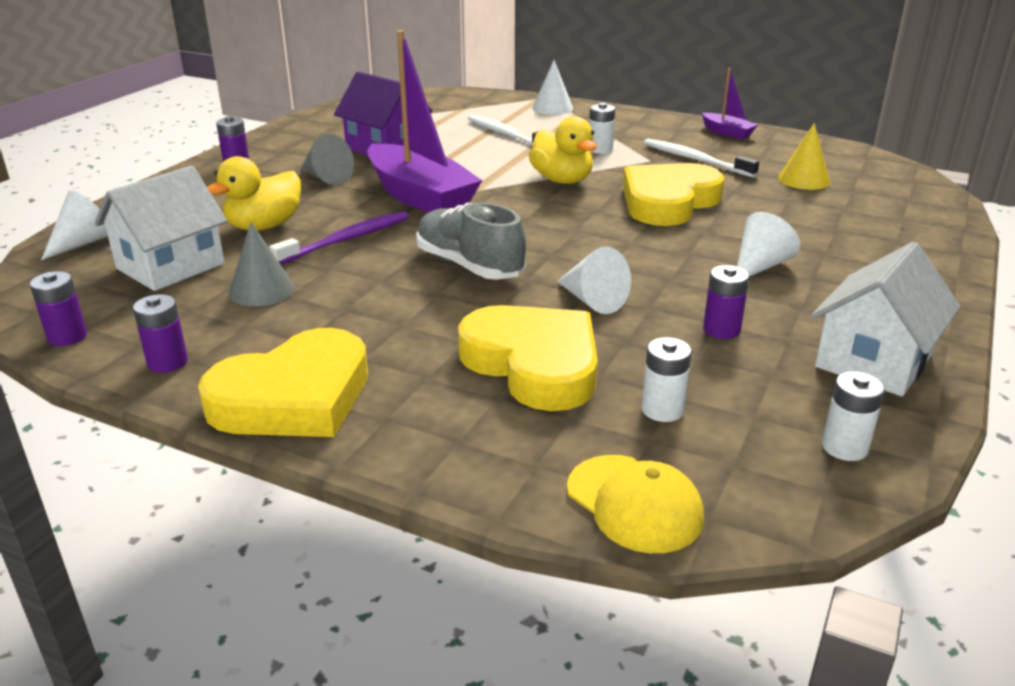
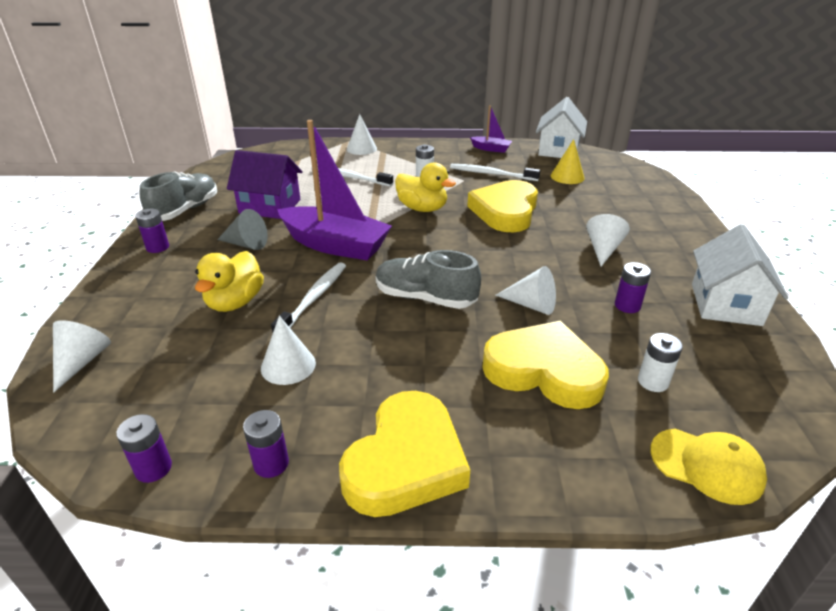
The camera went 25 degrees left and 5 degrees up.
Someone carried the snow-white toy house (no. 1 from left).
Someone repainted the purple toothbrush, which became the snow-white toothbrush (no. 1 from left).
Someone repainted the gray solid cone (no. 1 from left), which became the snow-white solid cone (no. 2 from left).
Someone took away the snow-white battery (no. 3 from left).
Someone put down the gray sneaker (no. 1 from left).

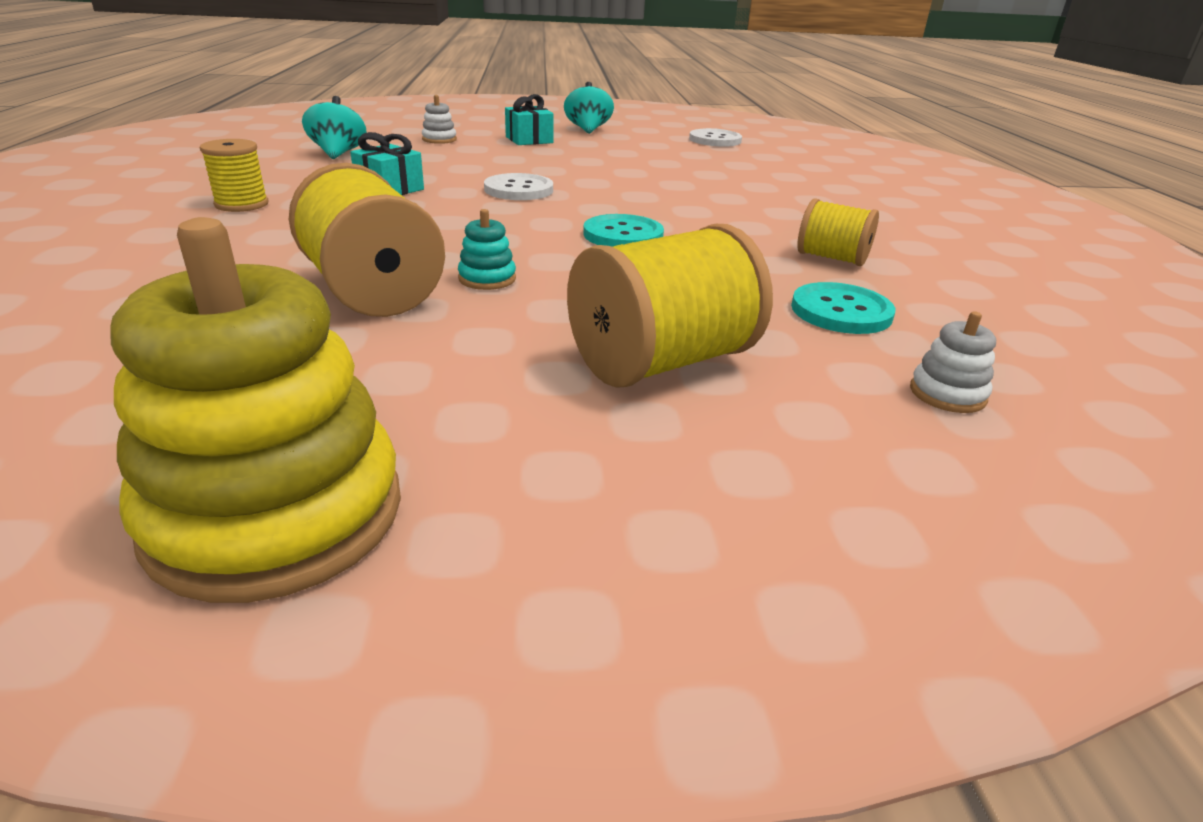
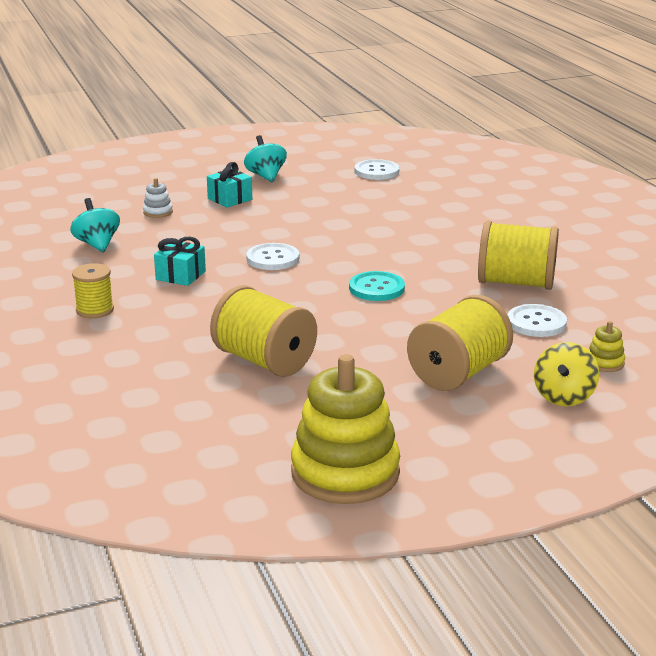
The camera went 15 degrees left and 5 degrees down.
Someone scaled the yellow reel of thread (no. 4 from left) by 1.74.
Someone took away the aqua stacking rings.
Someone repainted the aqua shirt button (no. 2 from left), which became the snow-white shirt button (no. 3 from left).
Someone repainted the snow-white stacking rings (no. 2 from left), which became the yellow stacking rings (no. 2 from left).
Someone put down the yellow whirligig.

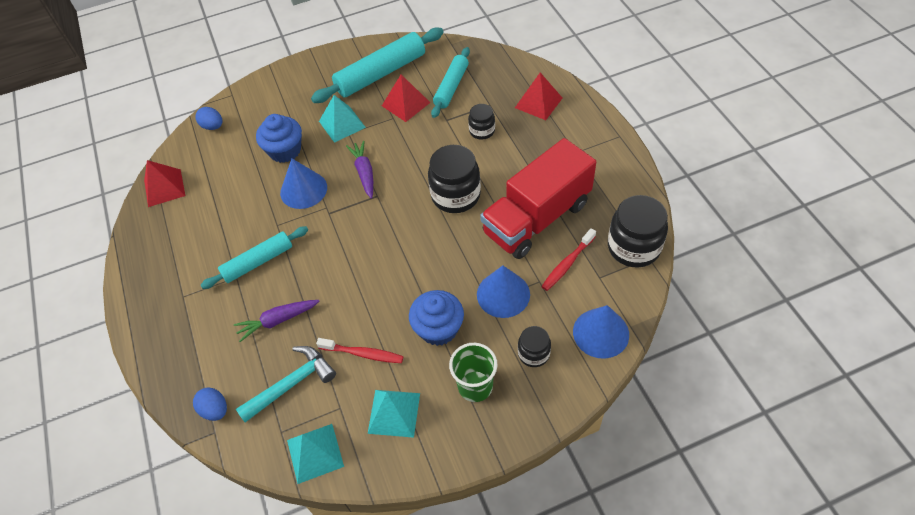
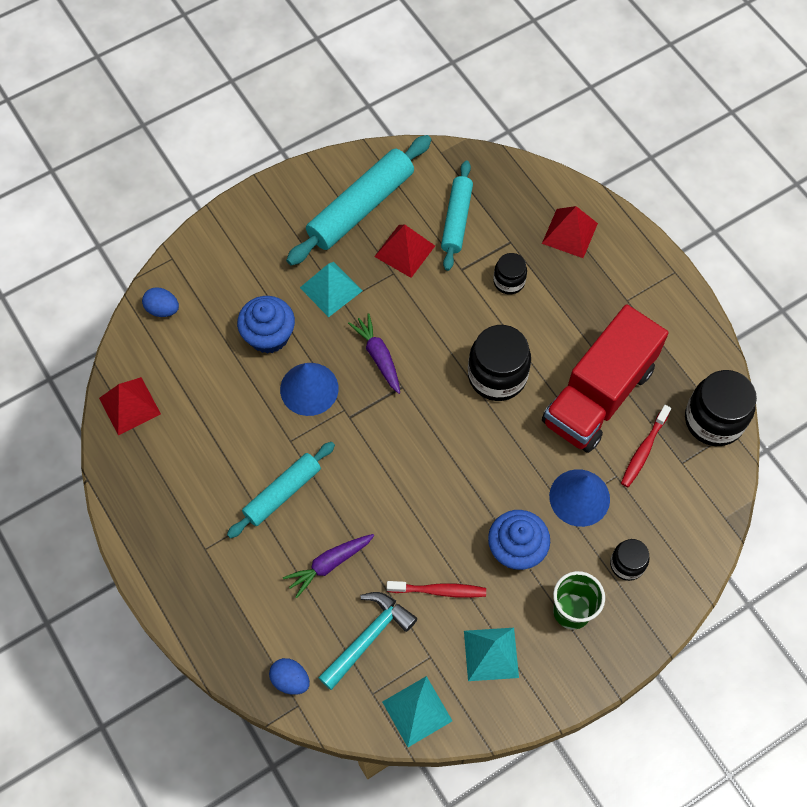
The camera went 15 degrees left and 10 degrees up.
Someone took away the cobalt solid cone (no. 3 from left).

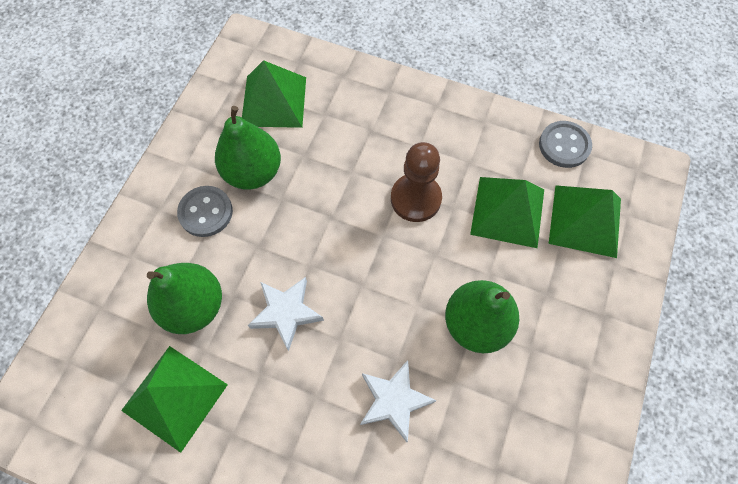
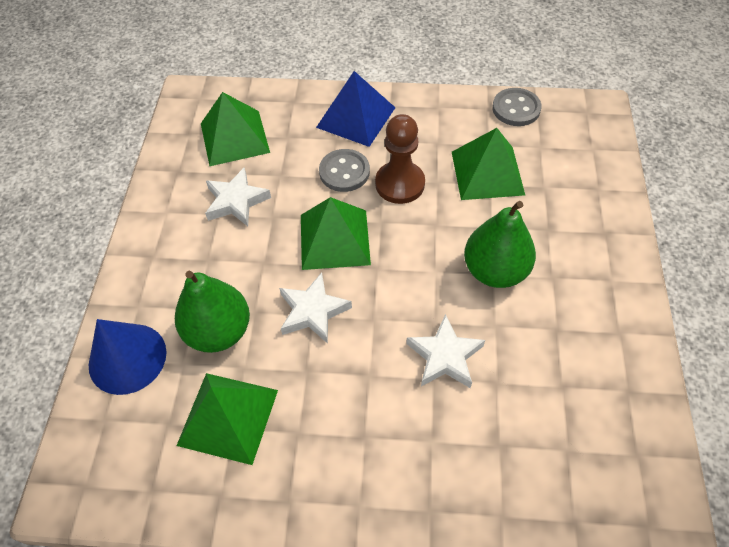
The camera went 15 degrees left and 10 degrees down.
Someone swapped the emerald pear fruit (no. 2 from left) for the snow-white star (no. 1 from left).
Someone carried the emerald pyramid (no. 4 from left in the first image).
Someone carried the gray shirt button (no. 1 from left).
Someone put down the cobalt pyramid.
Someone put down the cobalt solid cone.

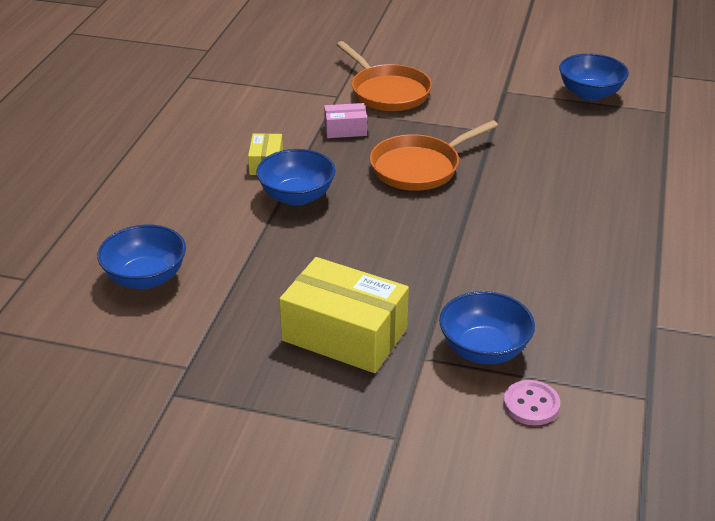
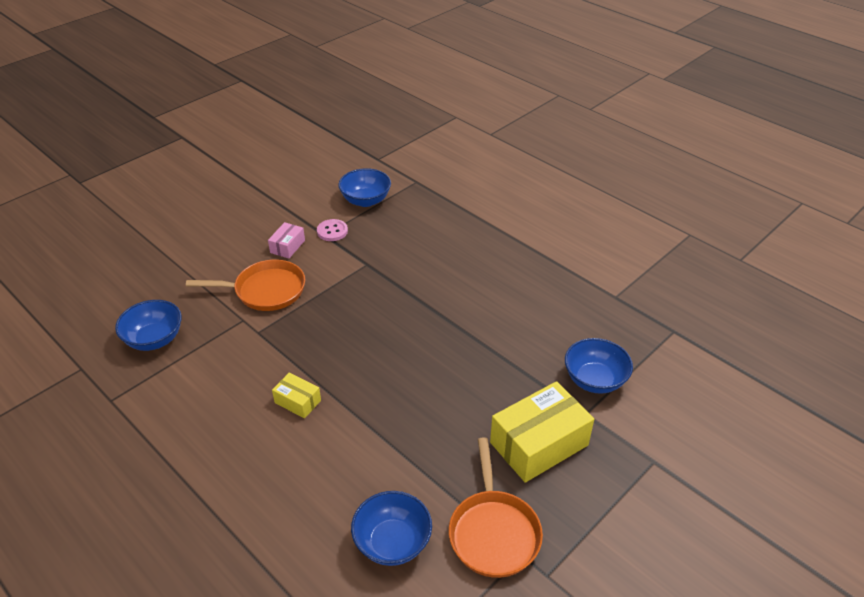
The camera went 60 degrees left and 5 degrees up.
Someone carried the rosy parcel.
Someone carried the orange skillet (no. 2 from left).
Someone carried the cobalt serving bowl (no. 2 from left in the first image).
Someone carried the rosy shirt button.

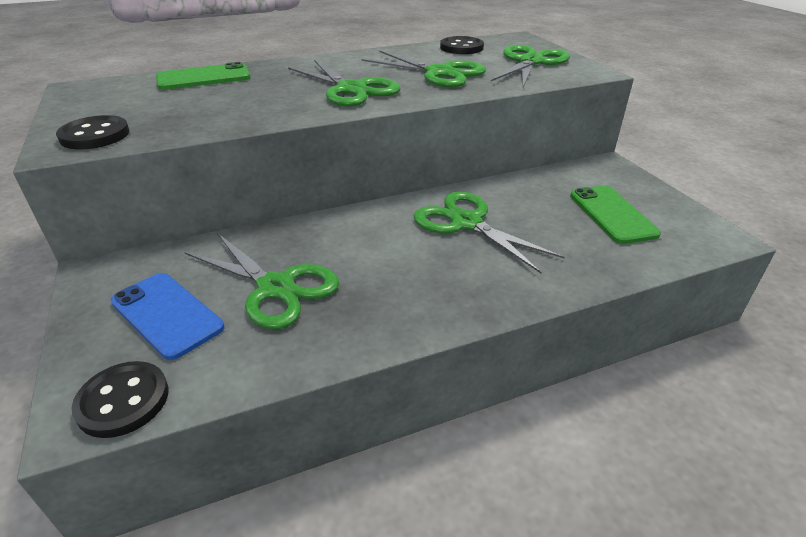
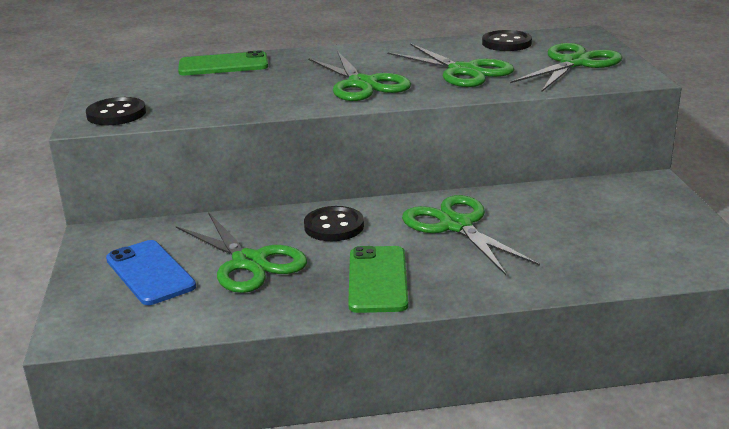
The camera went 15 degrees right and 10 degrees down.
Someone carried the emerald smartphone (no. 2 from left).
Someone carried the black shirt button (no. 2 from left).

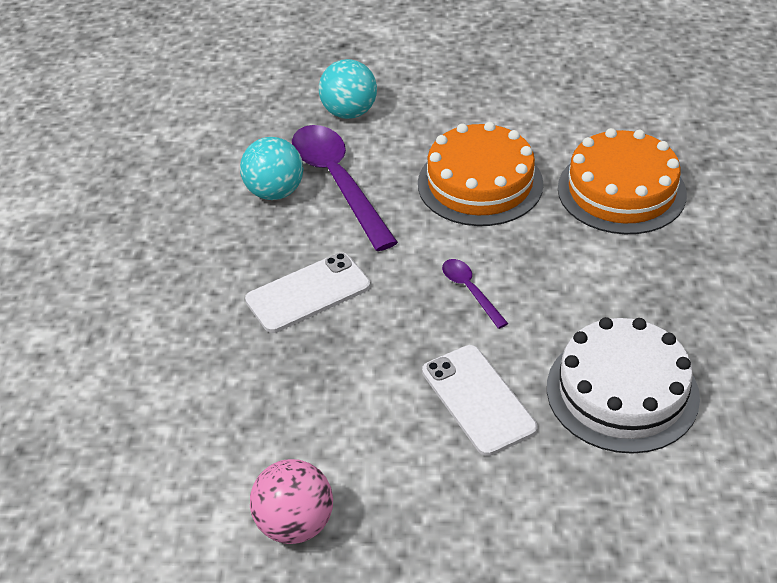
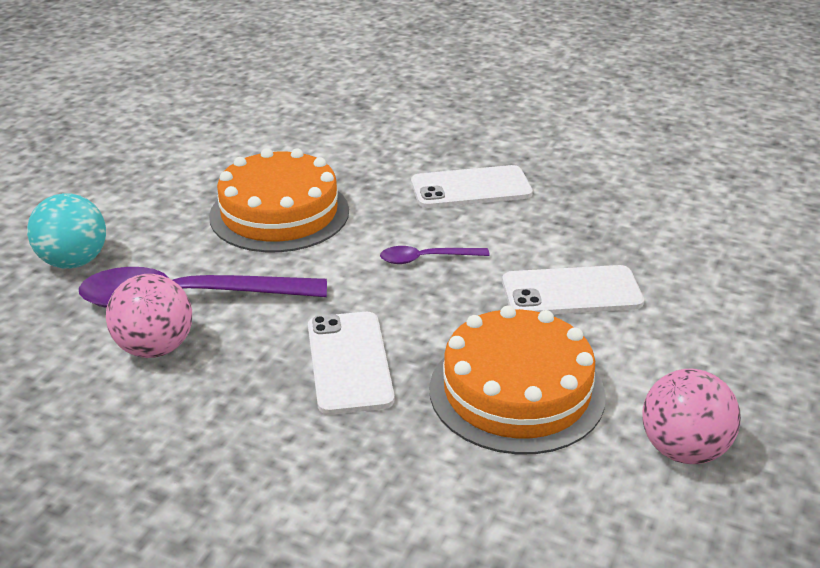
The camera went 70 degrees left and 10 degrees down.
Someone carried the orange layer cake (no. 2 from left).
Someone repainted the aqua sphere (no. 1 from left), which became the rosy sphere (no. 1 from left).
Someone took away the snow-white layer cake.
Someone put down the snow-white smartphone (no. 2 from left).

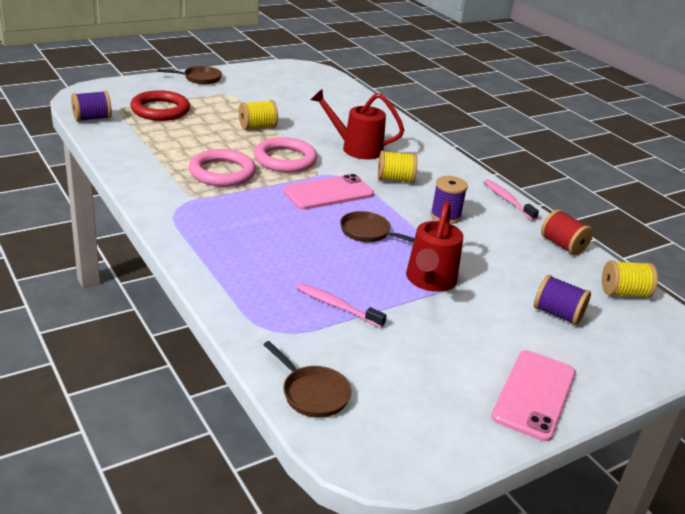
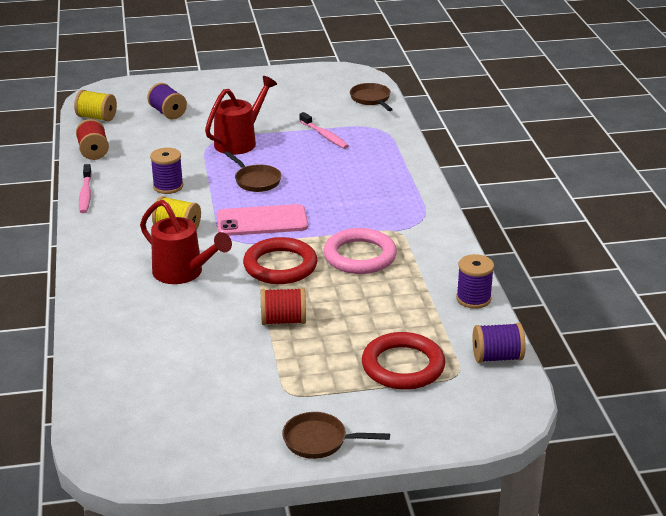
The camera went 155 degrees left and 0 degrees up.
Someone repainted the yellow reel of thread (no. 1 from left), which became the crimson reel of thread (no. 2 from left).
Someone repainted the rosy hoop (no. 2 from left), which became the crimson hoop (no. 1 from left).
Someone took away the rosy smartphone (no. 2 from left).
Someone put down the purple reel of thread (no. 3 from left).

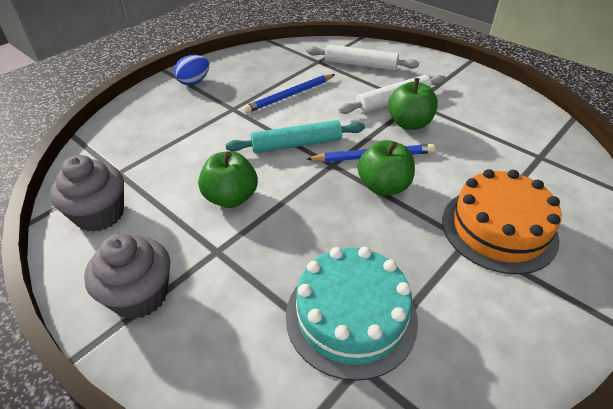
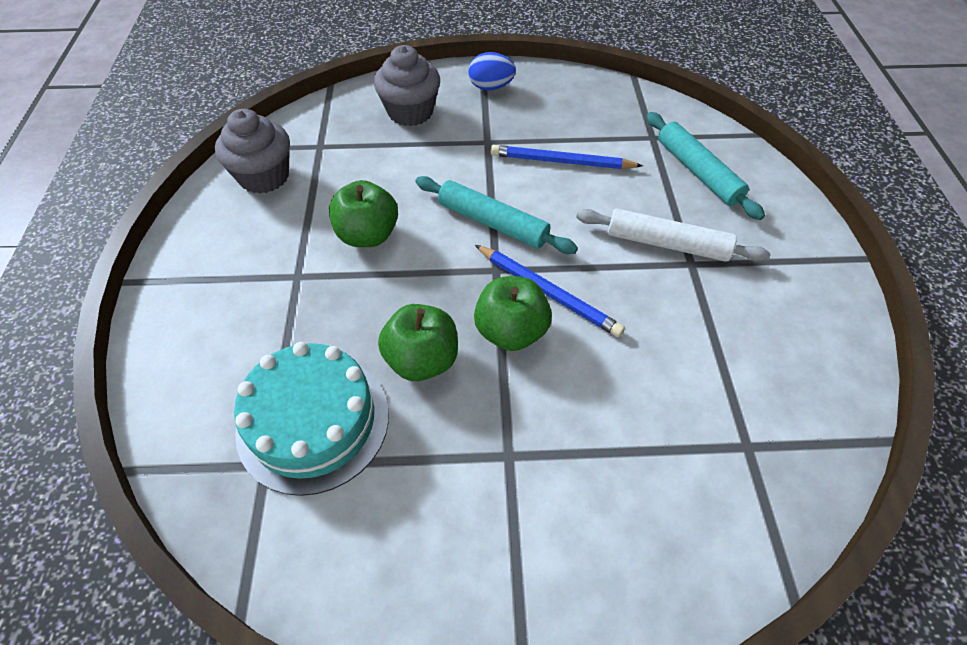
The camera went 45 degrees right and 10 degrees up.
Someone repainted the snow-white dough roller (no. 1 from left), which became the aqua dough roller (no. 2 from left).
Someone carried the emerald toy apple (no. 3 from left in the first image).
Someone took away the orange layer cake.
Someone carried the gray muffin (no. 2 from left).

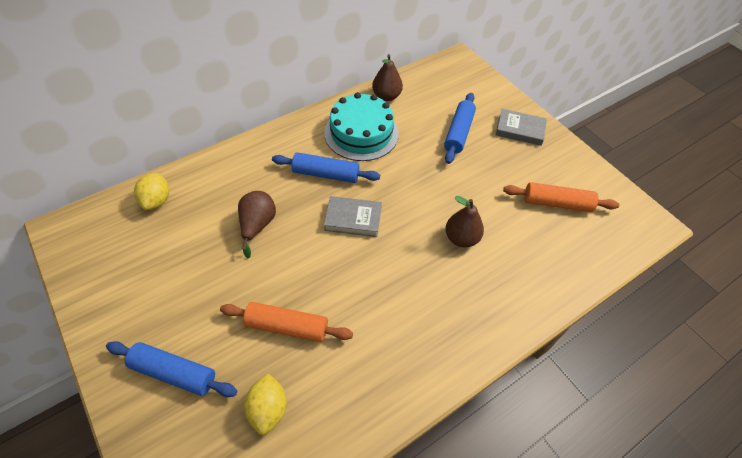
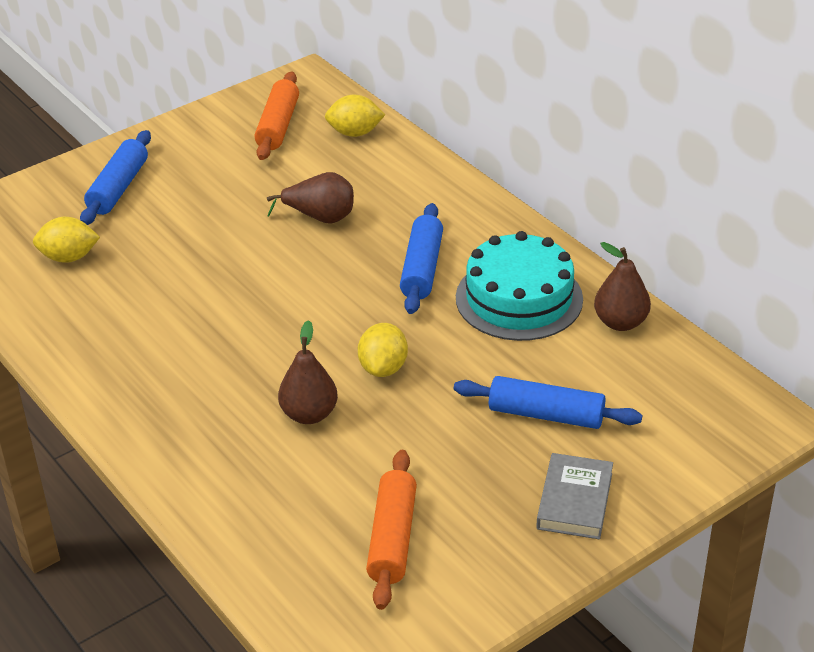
The camera went 90 degrees right and 15 degrees down.
Someone took away the gray hardback (no. 1 from left).
Someone carried the orange dough roller (no. 1 from left).
Someone put down the yellow lemon (no. 3 from left).

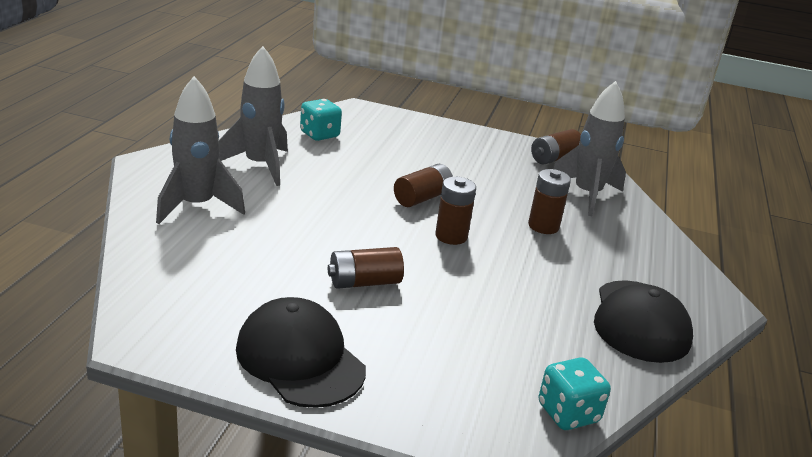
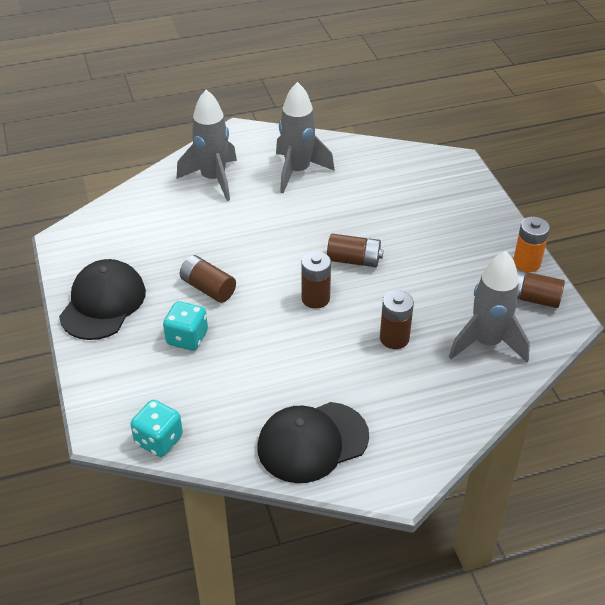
The camera went 60 degrees right and 15 degrees up.
Someone carried the aqua game die (no. 1 from left in the first image).
Someone put down the orange battery.

